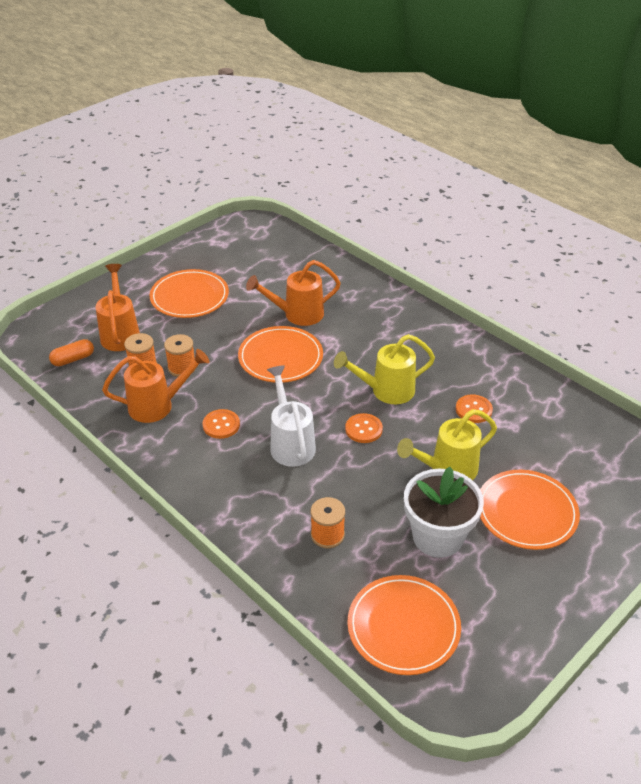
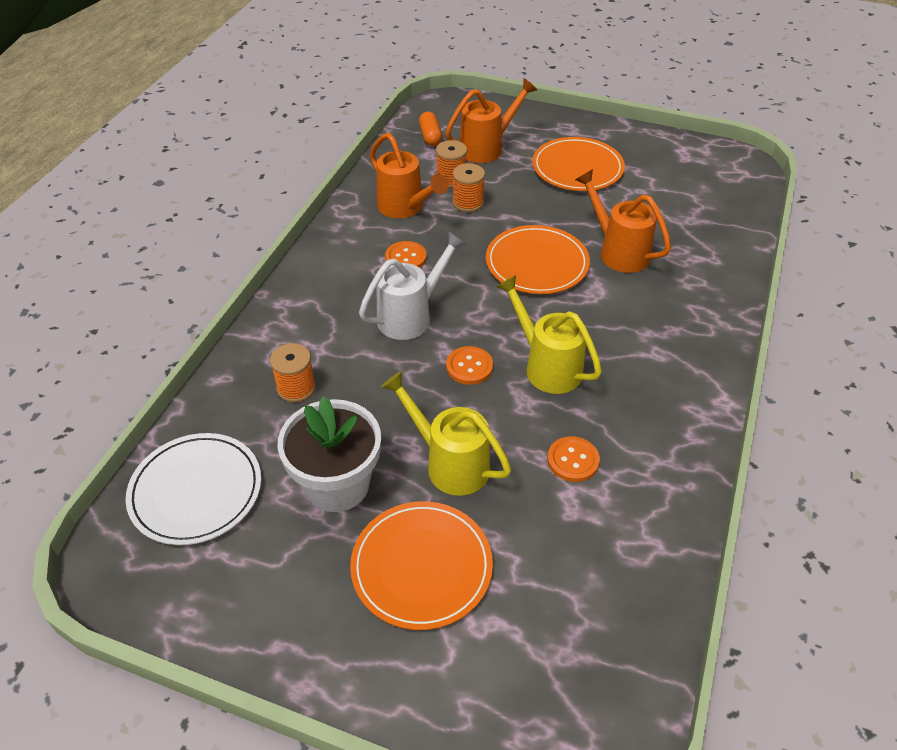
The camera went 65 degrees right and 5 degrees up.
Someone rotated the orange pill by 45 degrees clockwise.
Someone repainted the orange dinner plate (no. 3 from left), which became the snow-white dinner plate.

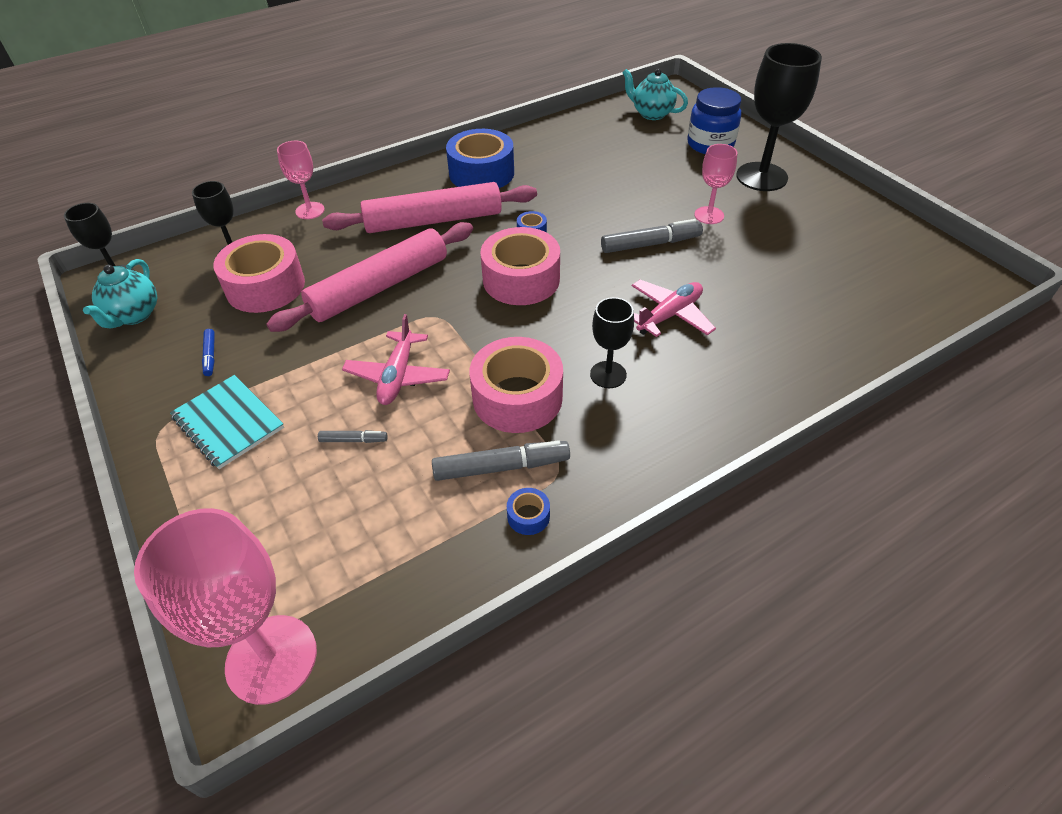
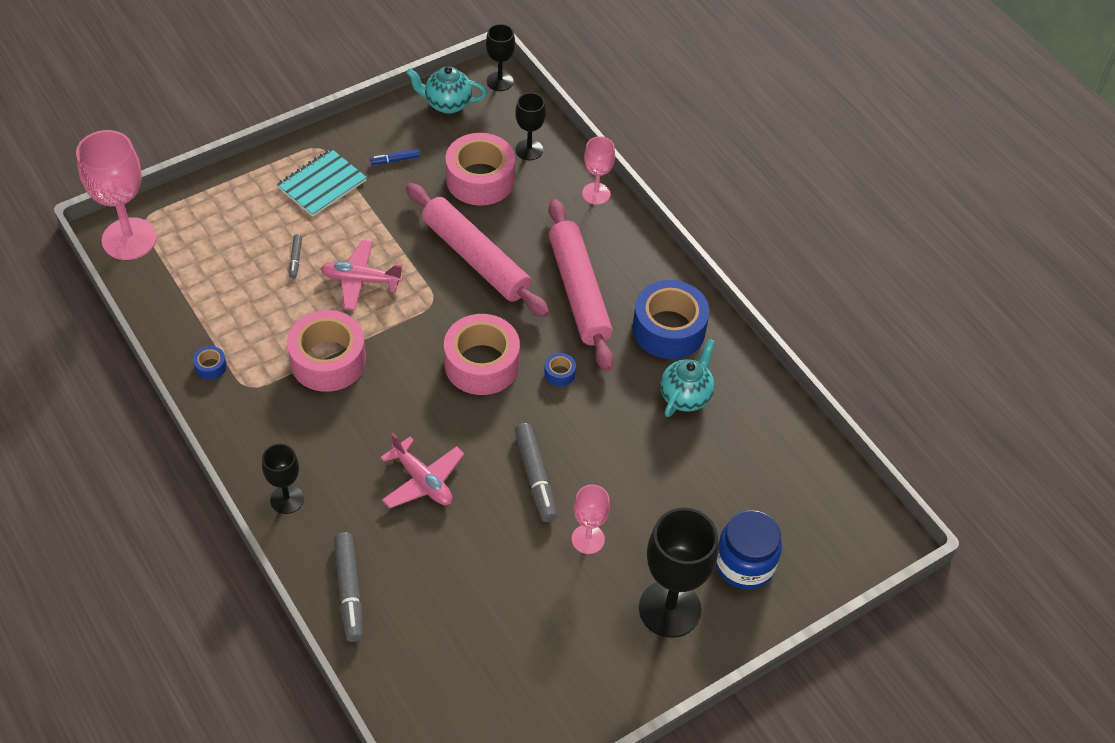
The camera went 85 degrees right and 5 degrees up.
Someone carried the aqua china teapot (no. 2 from left).
Someone carried the black chalice (no. 3 from left in the first image).
Someone carried the gray marker (no. 2 from left).

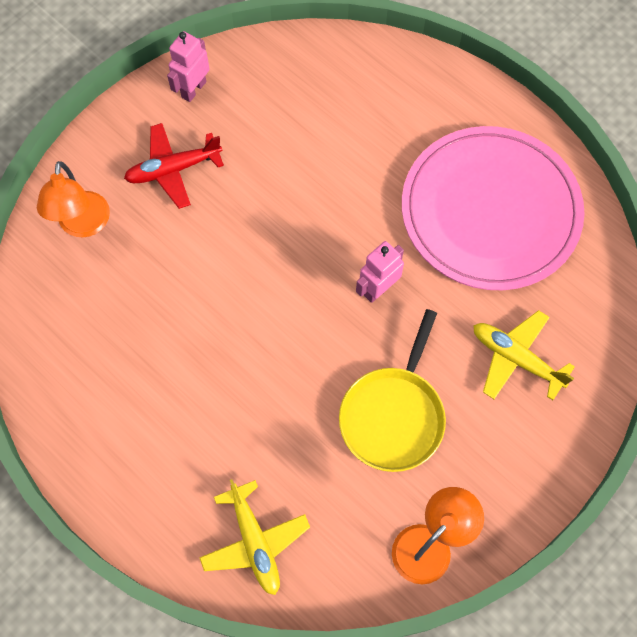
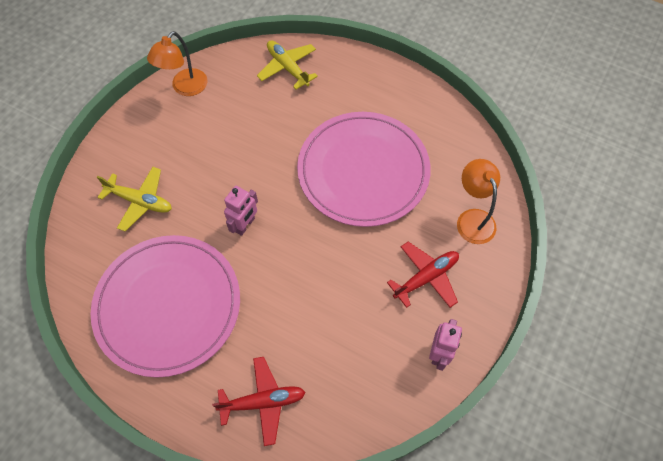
The camera went 165 degrees right and 5 degrees down.
Someone took away the yellow skillet.
Someone put down the rosy dinner plate (no. 2 from left).
Someone put down the crimson plane (no. 1 from left).

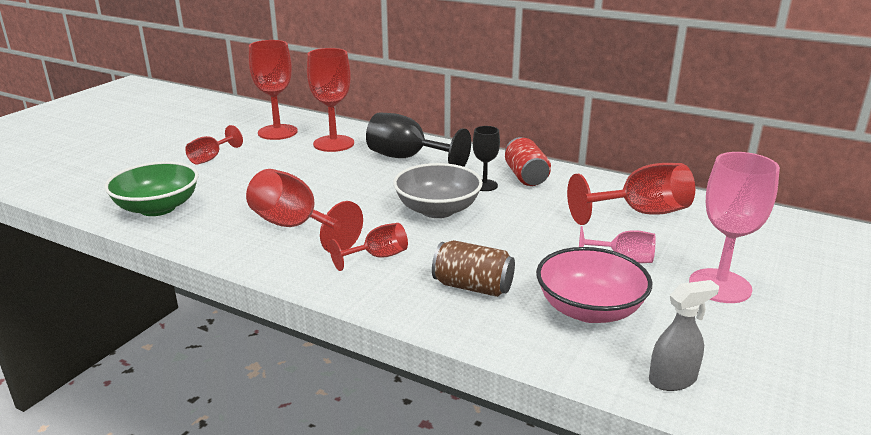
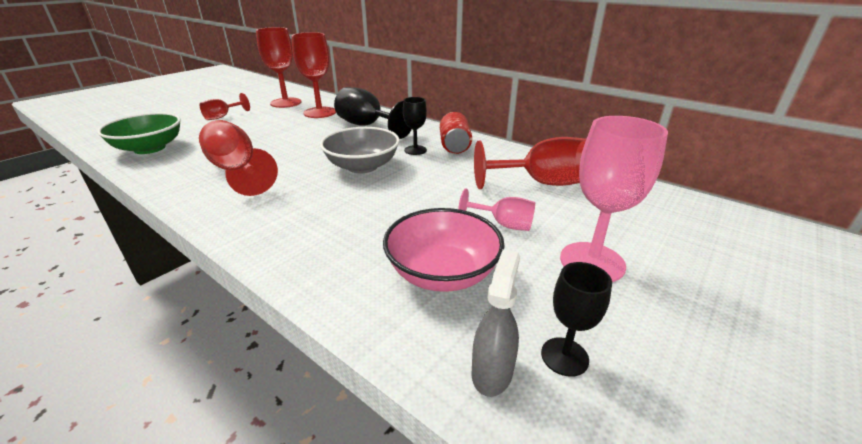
The camera went 10 degrees right and 5 degrees up.
Someone took away the crimson chalice (no. 5 from left).
Someone took away the russet tin.
Someone rotated the gray sprayer by 60 degrees counterclockwise.
Someone put down the black chalice (no. 3 from left).

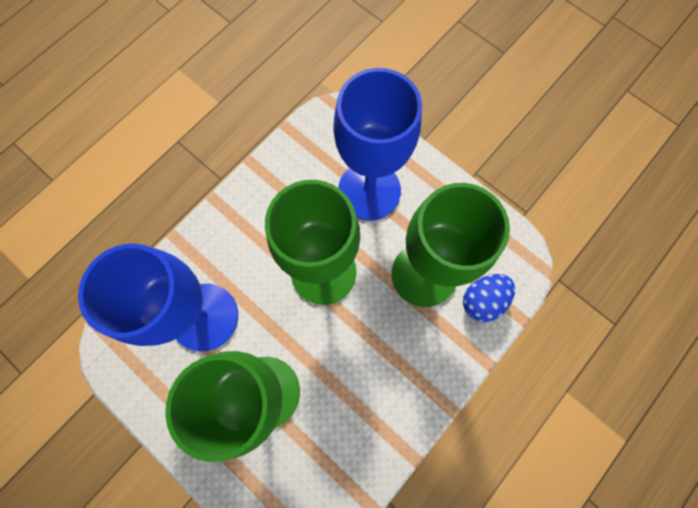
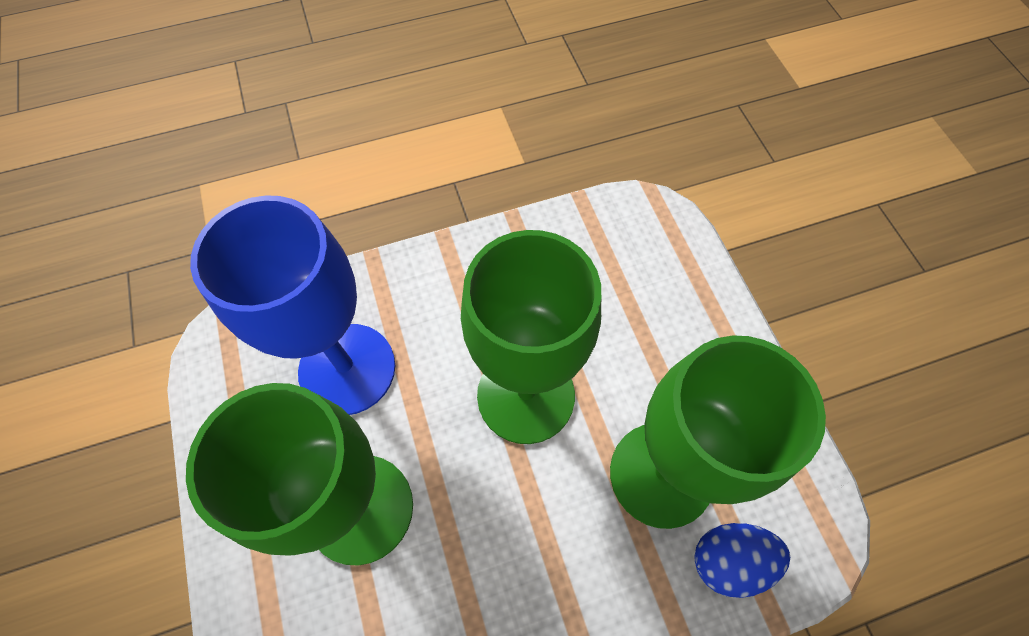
The camera went 30 degrees right and 10 degrees down.
Someone took away the cobalt chalice (no. 2 from left).

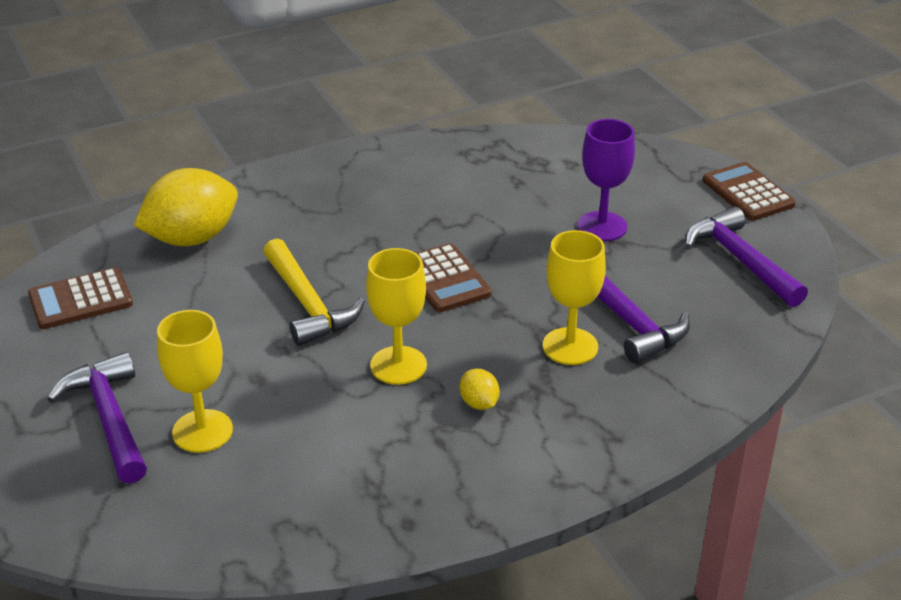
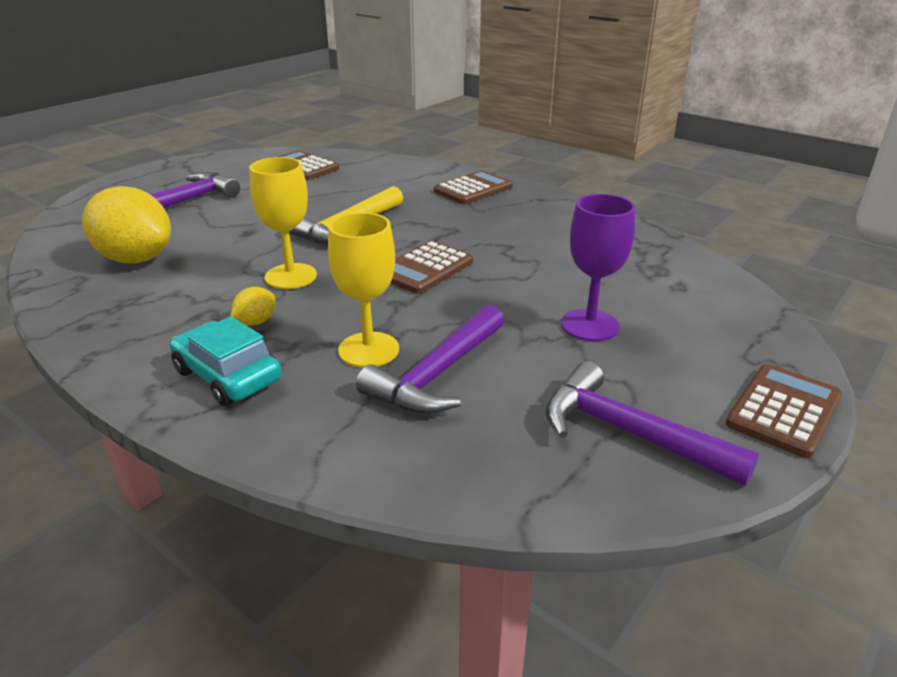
The camera went 65 degrees right and 5 degrees down.
Someone carried the yellow lemon (no. 1 from left).
Someone rotated the purple hammer (no. 3 from left) by 90 degrees counterclockwise.
Someone took away the yellow chalice (no. 1 from left).
Someone put down the russet pocket calculator (no. 3 from left).
Someone put down the aqua automobile.

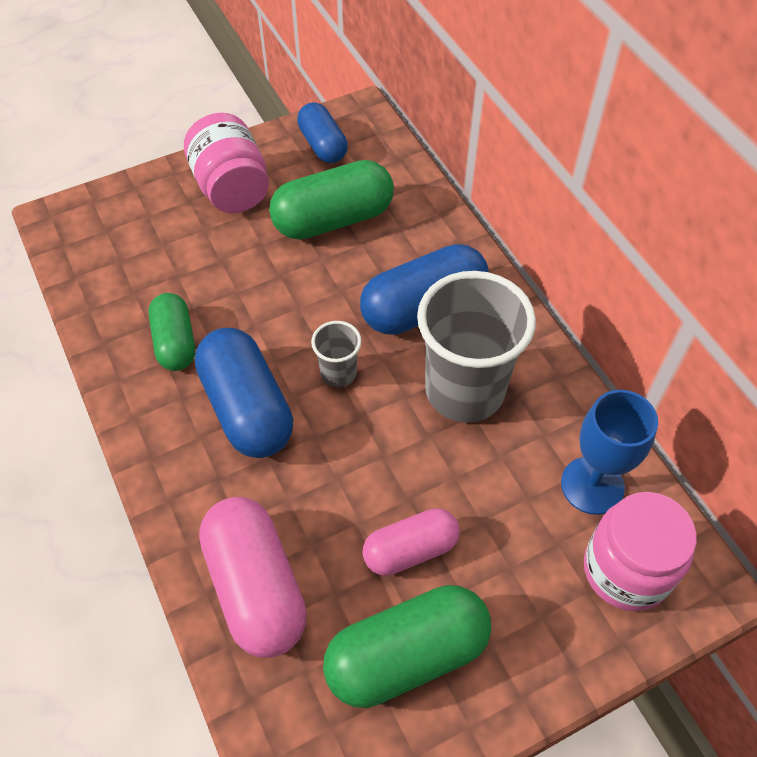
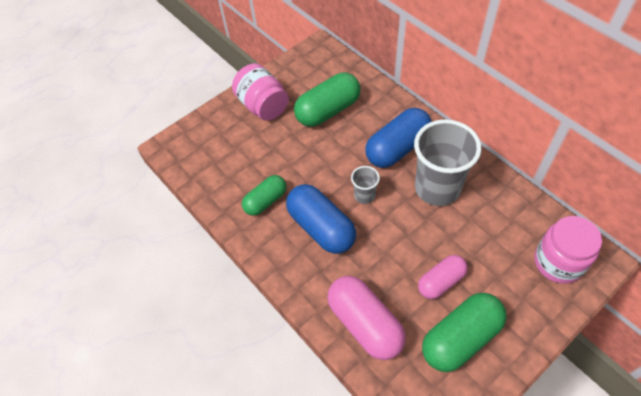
The camera went 10 degrees left and 0 degrees up.
Someone took away the cobalt pill (no. 2 from left).
Someone rotated the emerald pill (no. 1 from left) by 75 degrees clockwise.
Someone took away the cobalt chalice.

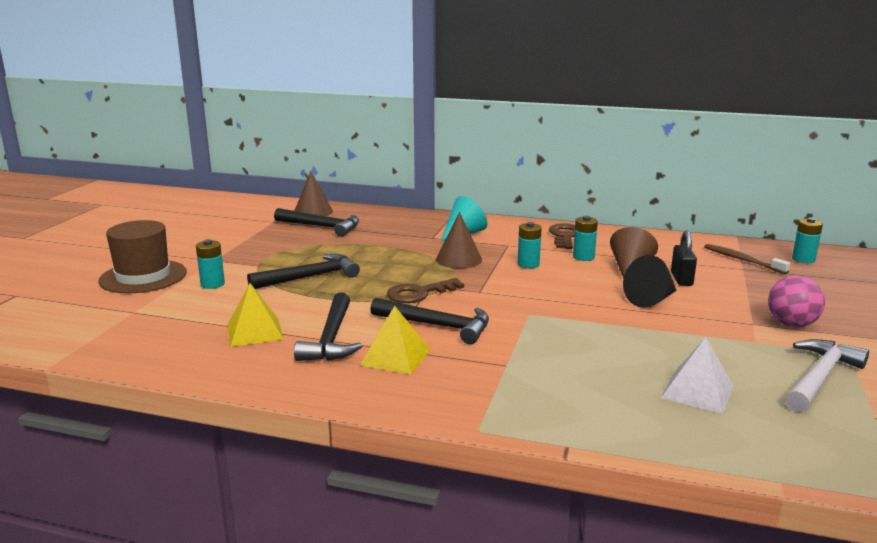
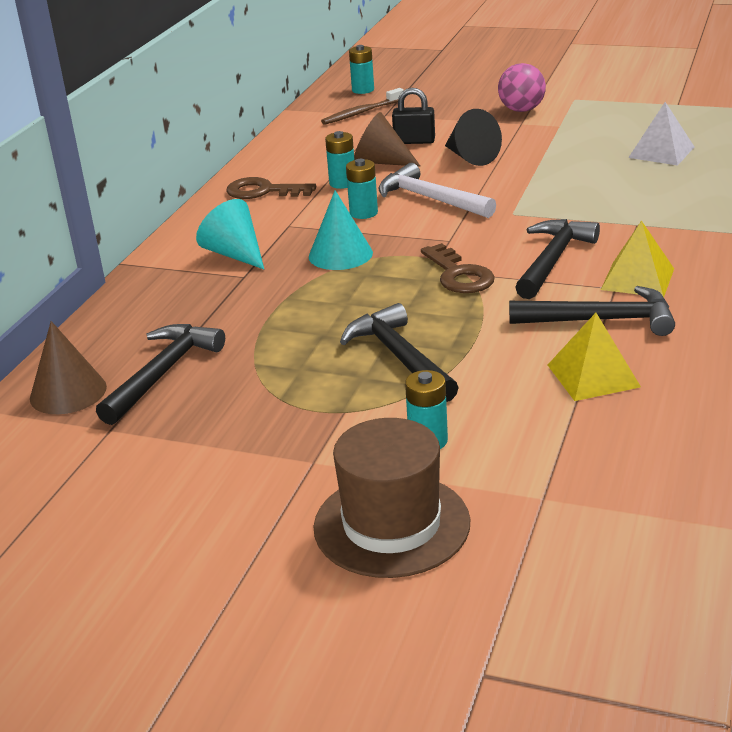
The camera went 85 degrees left and 10 degrees up.
Someone repainted the russet solid cone (no. 2 from left), which became the aqua solid cone (no. 2 from left).
Someone carried the snow-white hammer.

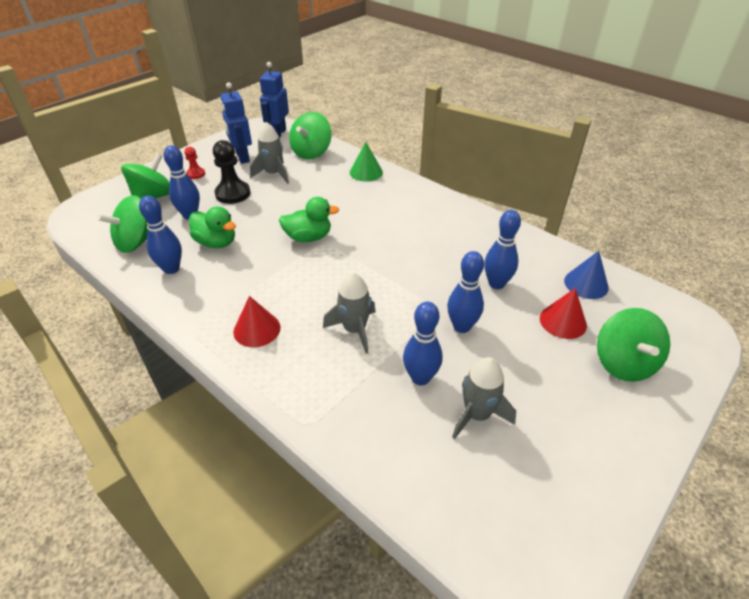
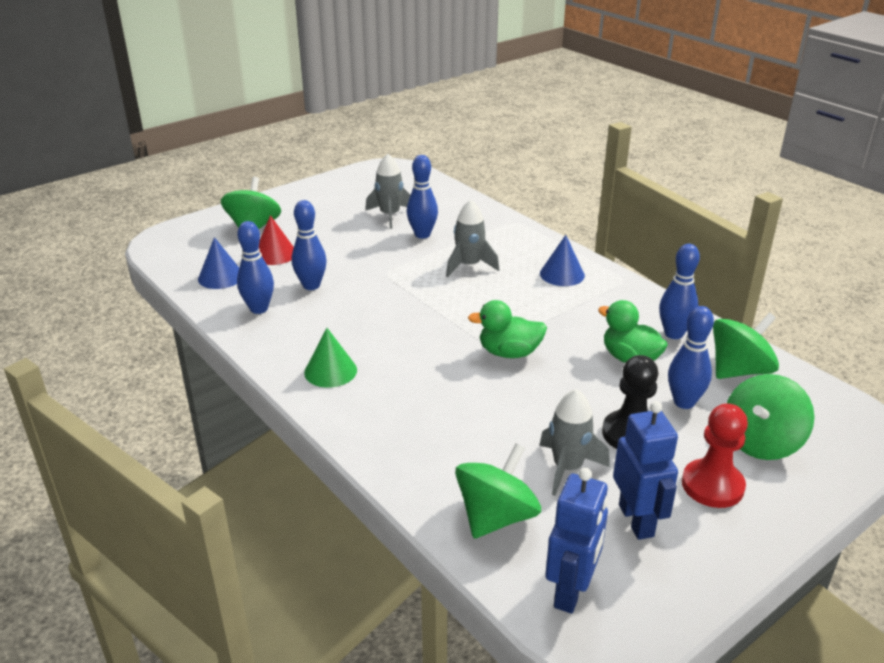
The camera went 170 degrees left and 10 degrees down.
Someone carried the emerald solid cone.
Someone scaled the crimson chess pawn by 1.84.
Someone carried the cobalt skittle (no. 4 from left in the first image).
Someone repainted the crimson solid cone (no. 1 from left), which became the cobalt solid cone (no. 2 from left).

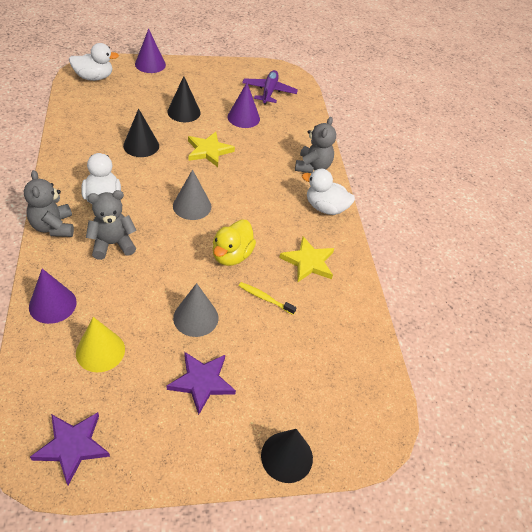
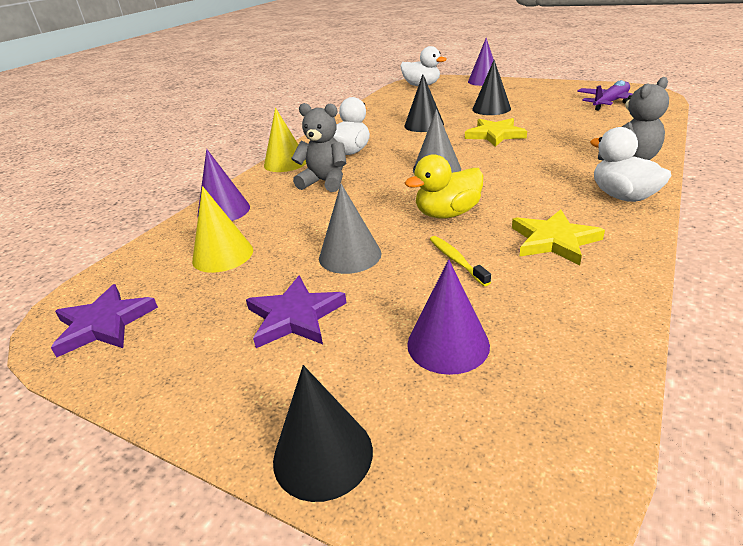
The camera went 45 degrees right and 15 degrees down.
Someone carried the purple solid cone (no. 3 from left in the first image).
Someone swapped the gray stuffed bear (no. 1 from left) for the yellow solid cone (no. 2 from left).

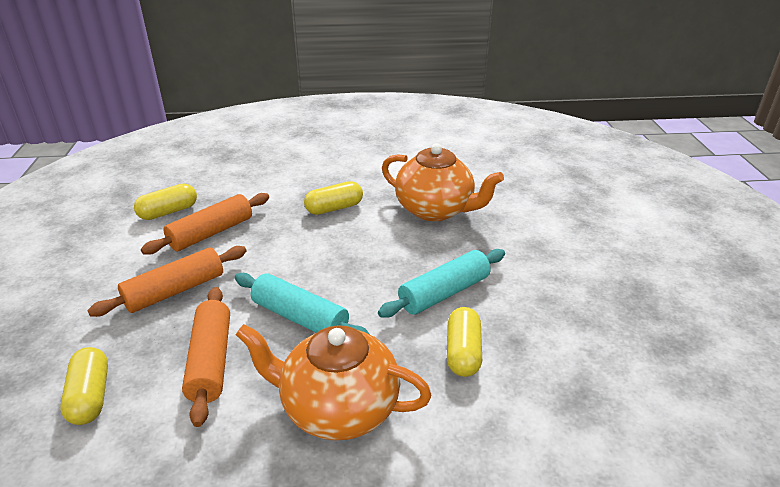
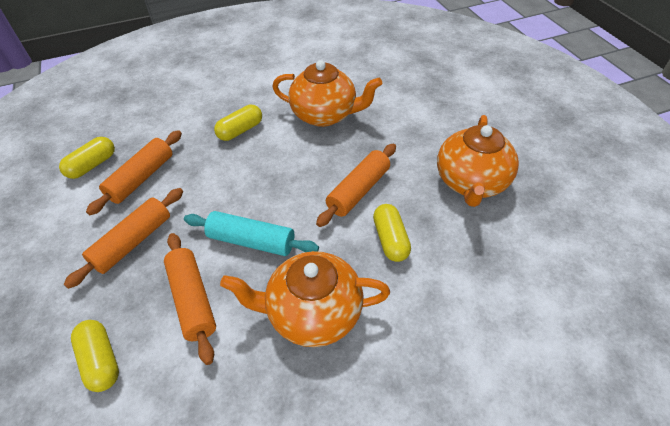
The camera went 15 degrees left and 15 degrees up.
Someone repainted the aqua dough roller (no. 2 from left), which became the orange dough roller (no. 4 from left).
Someone put down the orange china teapot (no. 3 from left).

